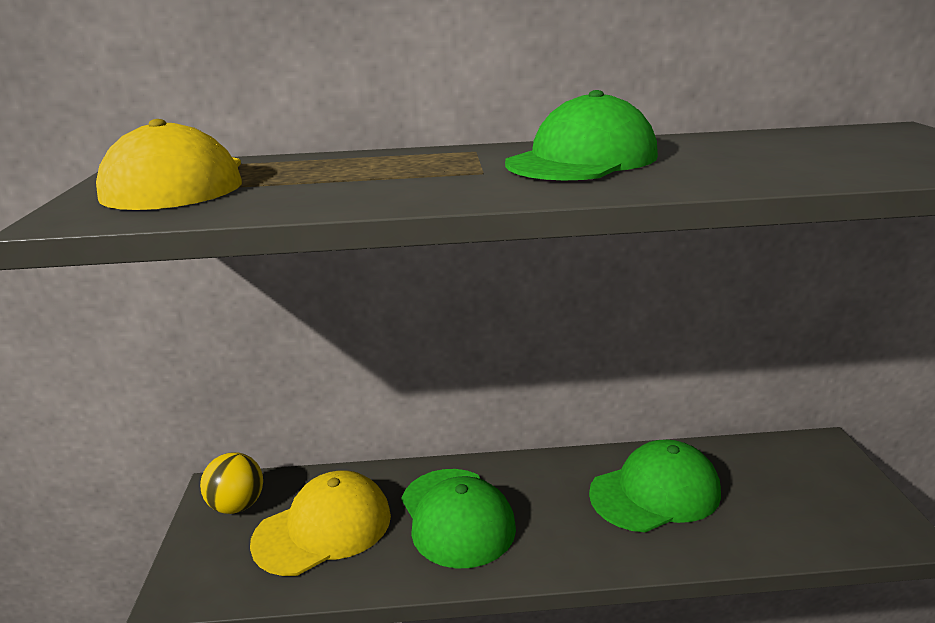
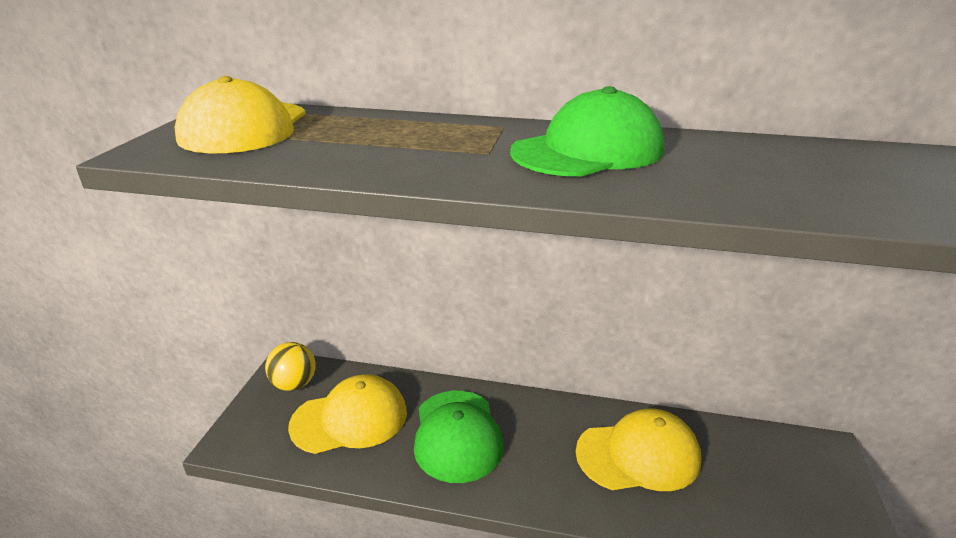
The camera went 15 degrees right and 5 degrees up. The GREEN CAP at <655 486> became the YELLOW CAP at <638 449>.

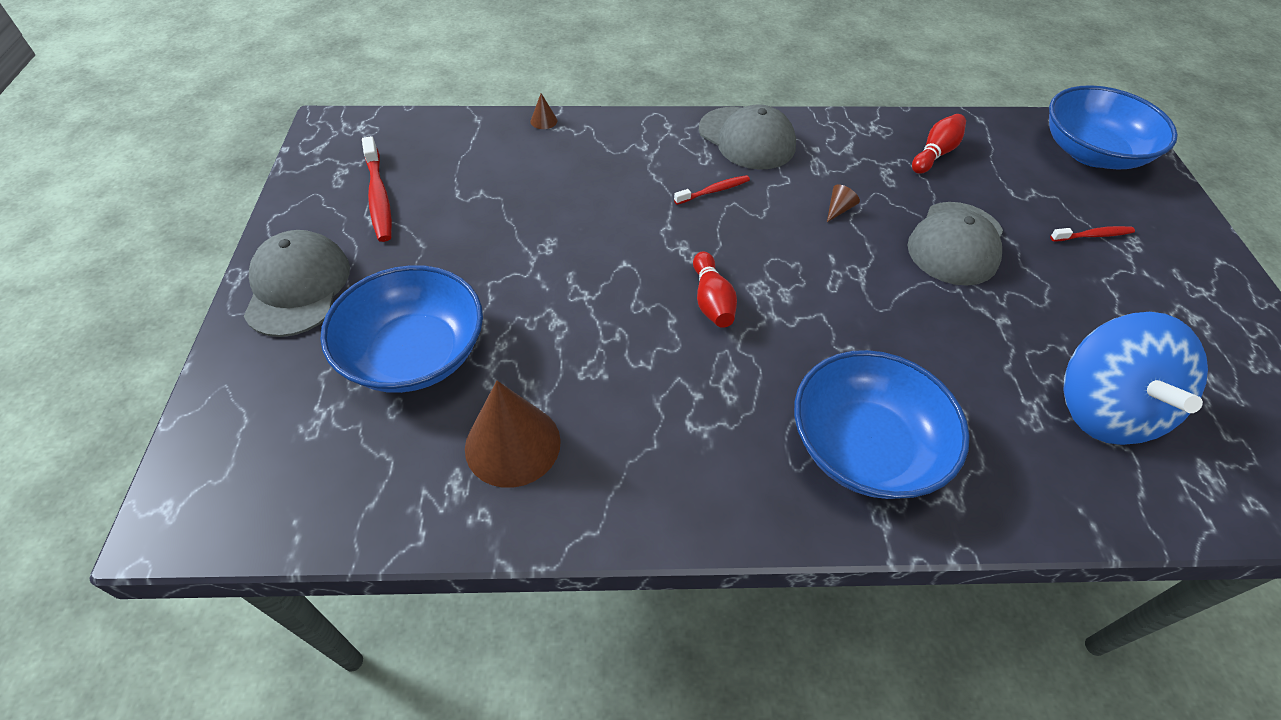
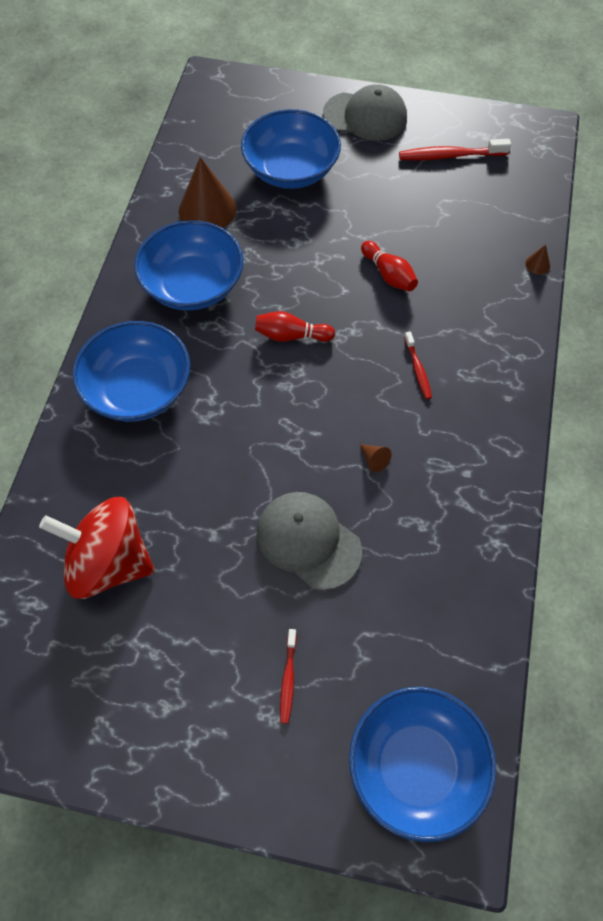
The camera went 105 degrees right and 10 degrees up. The GREY CAP at <747 137> disappeared. The RED BOWLING PIN moved from <939 144> to <389 266>. The BLUE SPINNING TOP at <1135 378> became the RED SPINNING TOP at <97 548>. The BLUE BOWL at <189 265> appeared.

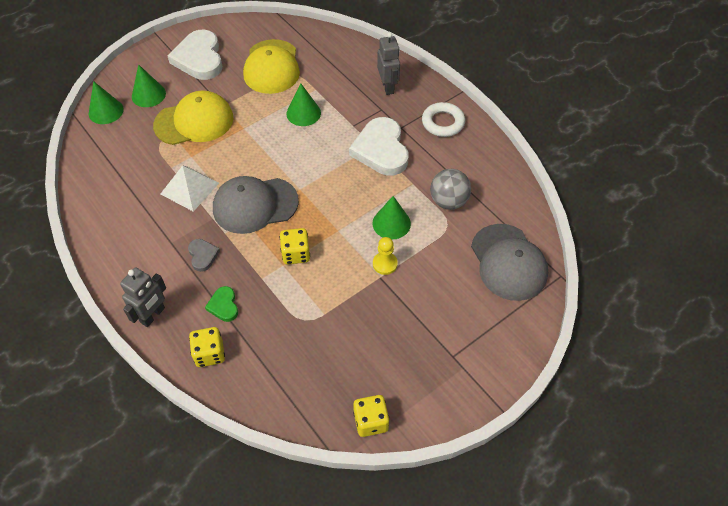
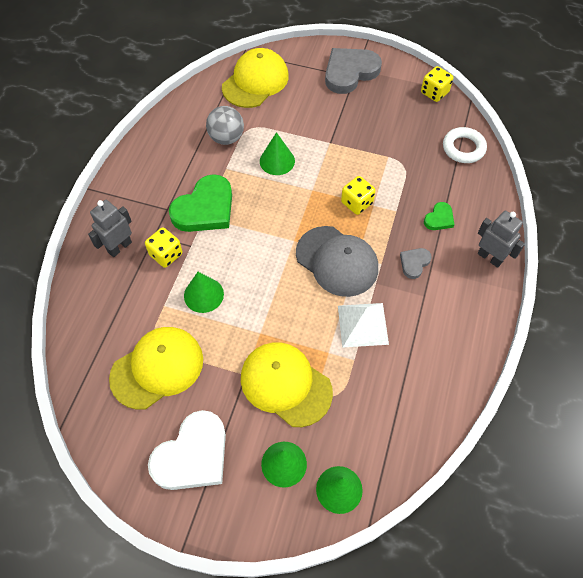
The camera went 125 degrees left and 5 degrees up. The GREY ROBOT at <143 297> turned 45 degrees clockwise. The YELLOW DICE moved from <207 347> to <163 247>. The WHITE HEART at <379 146> became the GREEN HEART at <200 203>. The YELLOW PAWN at <385 256> disappeared. The WHITE RING moved from <443 119> to <465 145>. The GREY CAP at <509 262> became the YELLOW CAP at <255 78>. The GREY HEART at <353 71> appeared.

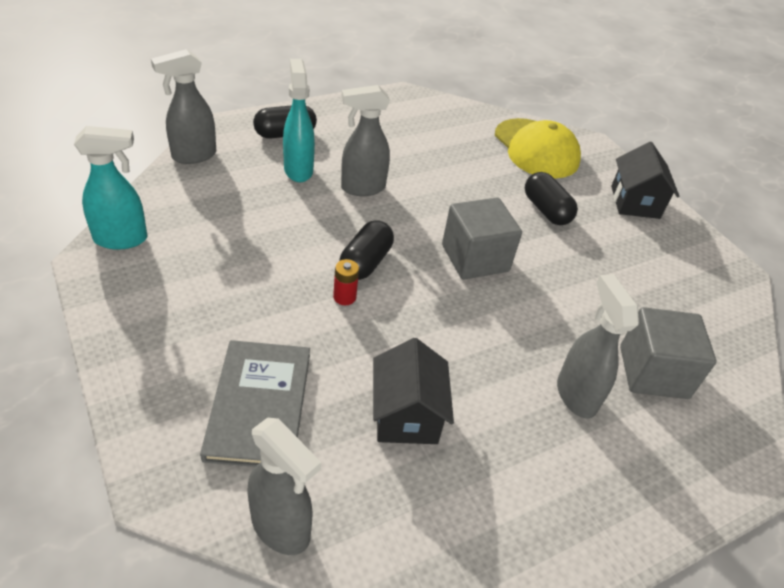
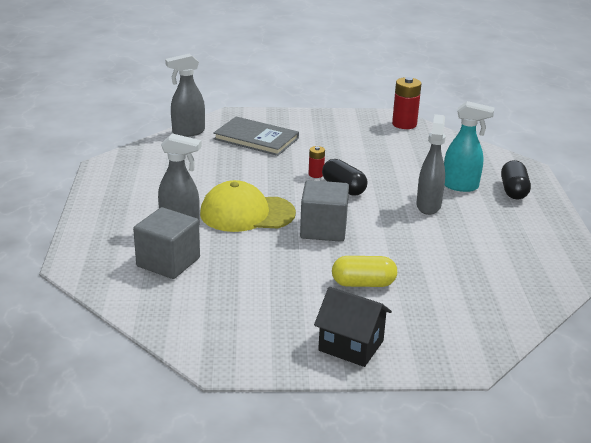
The camera went 120 degrees right and 15 degrees down. The TURQUOISE SPRAY BOTTLE at <111 188> was replaced by the RED BATTERY at <406 103>. The GREY SPRAY BOTTLE at <183 106> disappeared. The BLACK HOUSE at <413 391> disappeared. The YELLOW CAP moved from <538 148> to <248 206>. The BLACK CAPSULE at <551 198> became the YELLOW CAPSULE at <364 271>.

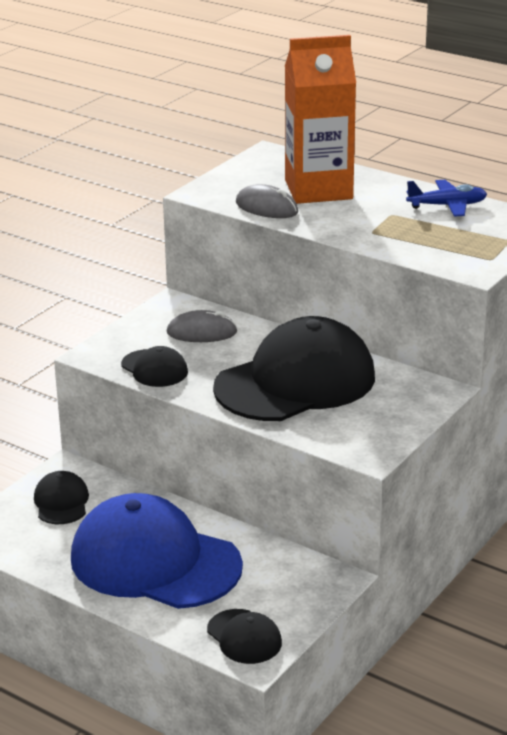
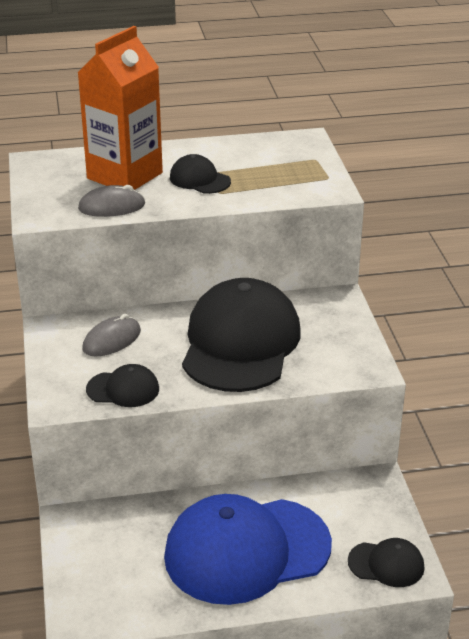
The camera went 45 degrees left and 5 degrees up. The BLACK CAP moved from <61 497> to <200 174>. The BLUE PLANE at <446 198> disappeared.

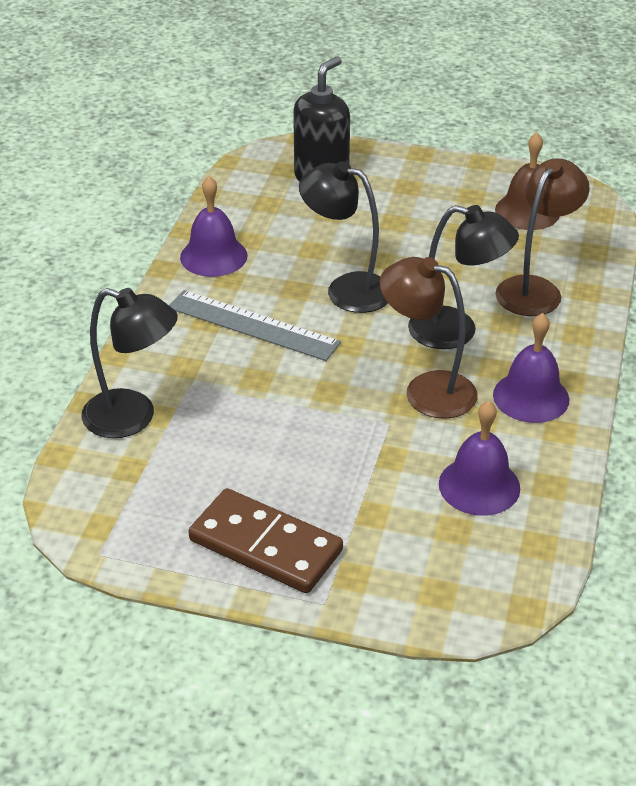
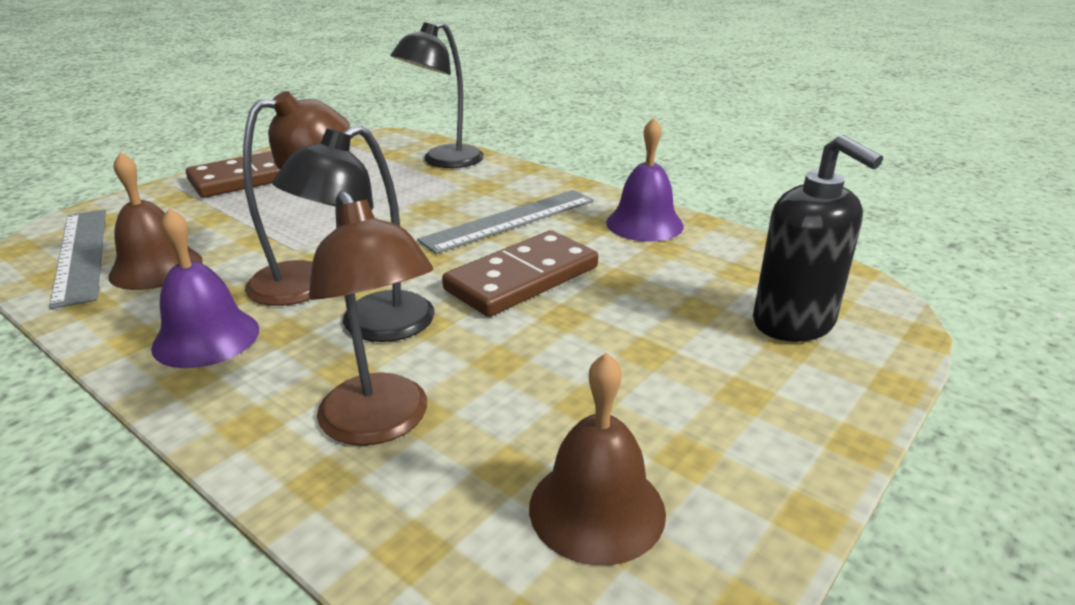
The camera went 115 degrees right and 10 degrees down. The BLACK LAMP at <343 237> was replaced by the BROWN DOMINO at <520 273>. The PURPLE BELL at <479 458> became the BROWN BELL at <155 221>. The GREY RULER at <77 259> appeared.

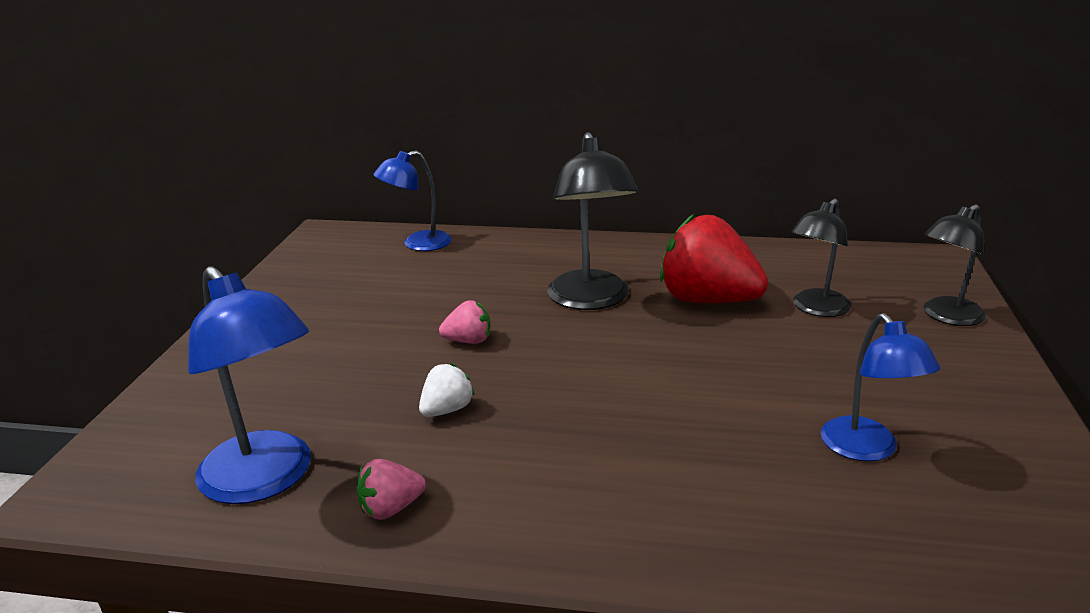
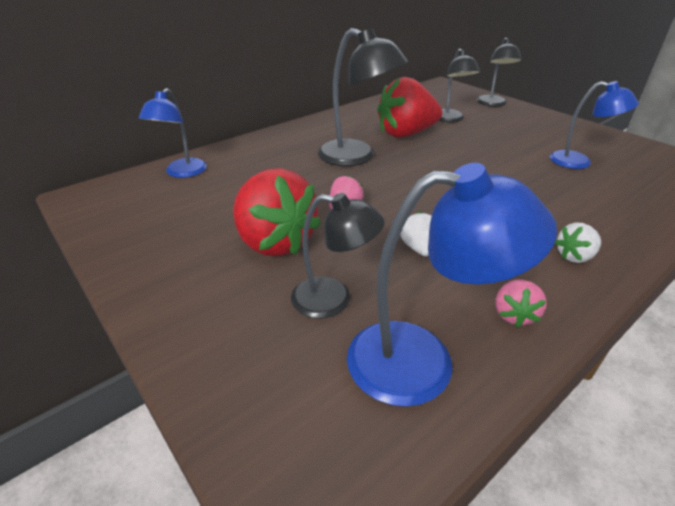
The camera went 50 degrees left and 10 degrees up. The RED STRAWBERRY at <277 212> appeared. The BLACK LAMP at <338 256> appeared. The WHITE STRAWBERRY at <578 243> appeared.

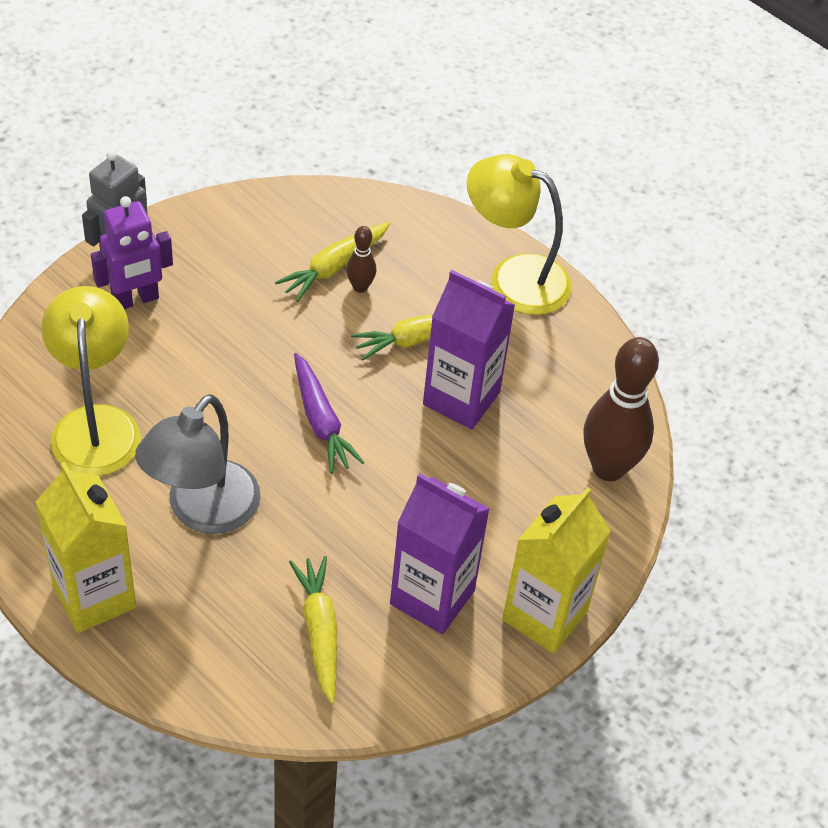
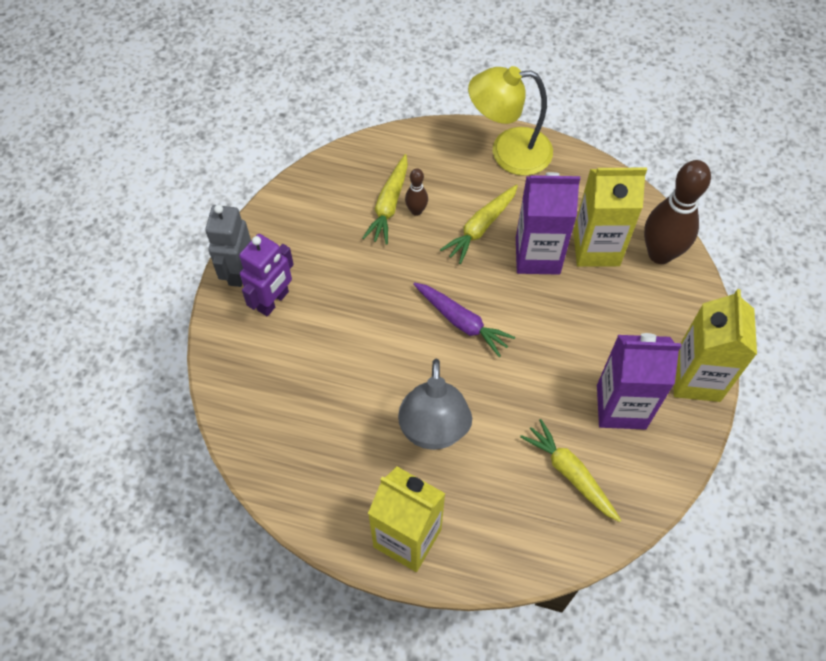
The camera went 25 degrees left and 10 degrees up. The YELLOW LAMP at <91 381> disappeared. The YELLOW CARTON at <610 217> appeared.

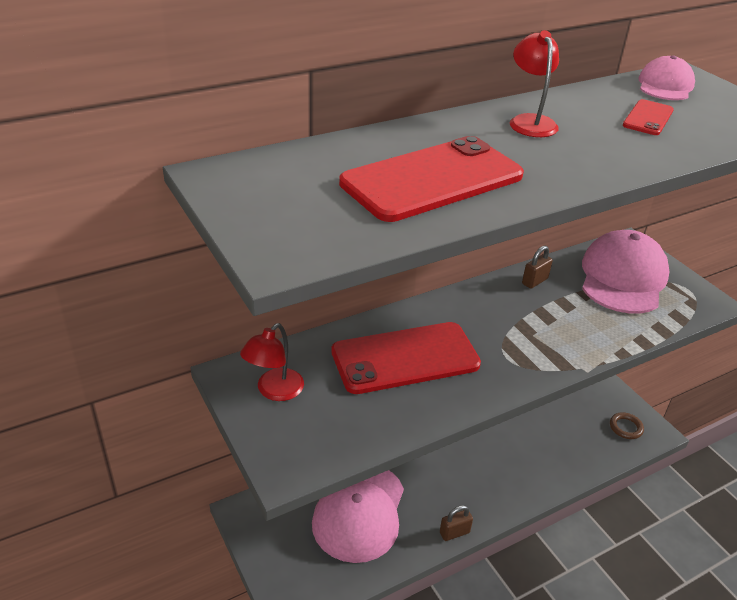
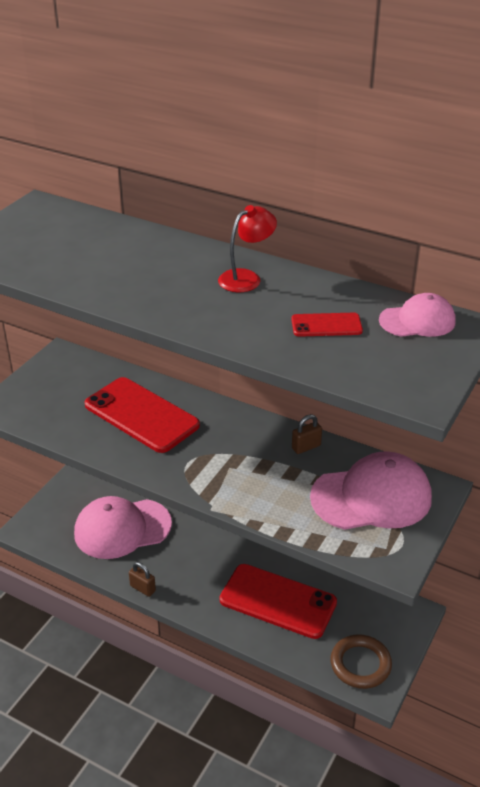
The camera went 60 degrees right and 0 degrees up. The RED LAMP at <272 362> disappeared. The RED PHONE moved from <431 179> to <278 601>. The BROWN PADLOCK at <537 267> turned 45 degrees counterclockwise. The BROWN RING at <627 425> changed to 1.67 times the size.

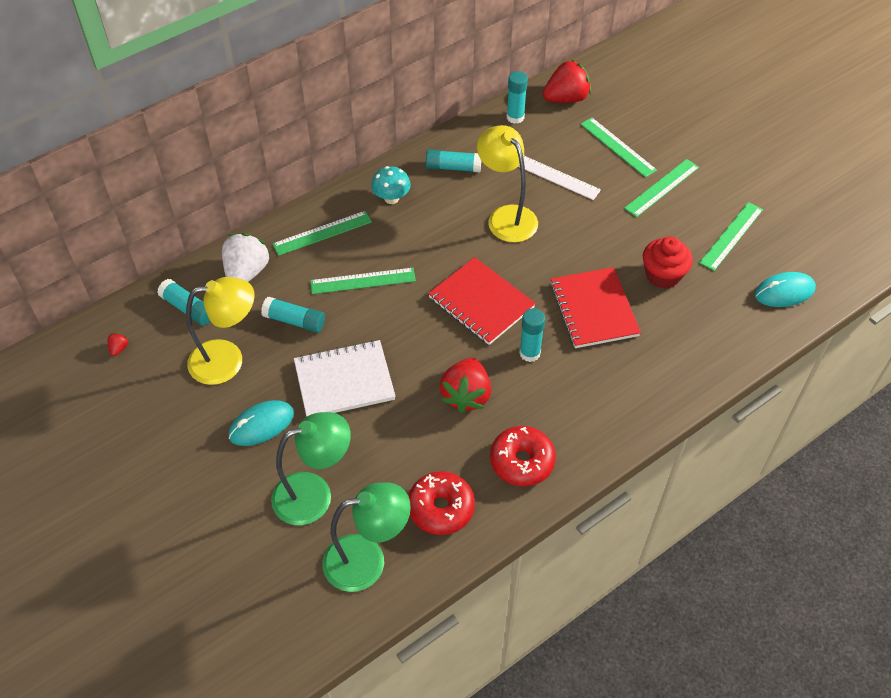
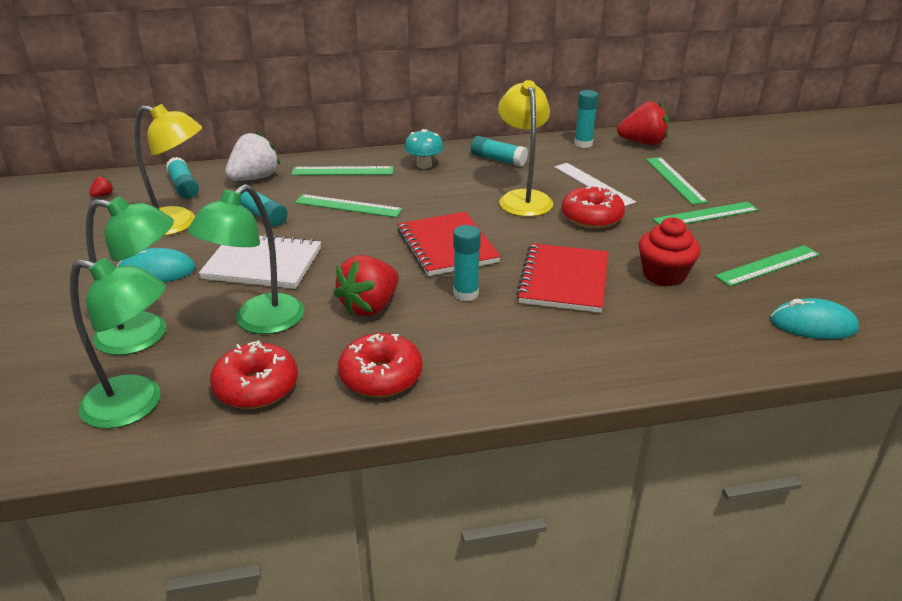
The camera went 25 degrees right and 20 degrees down. The GREEN LAMP at <246 259> appeared. The RED DONUT at <593 208> appeared.

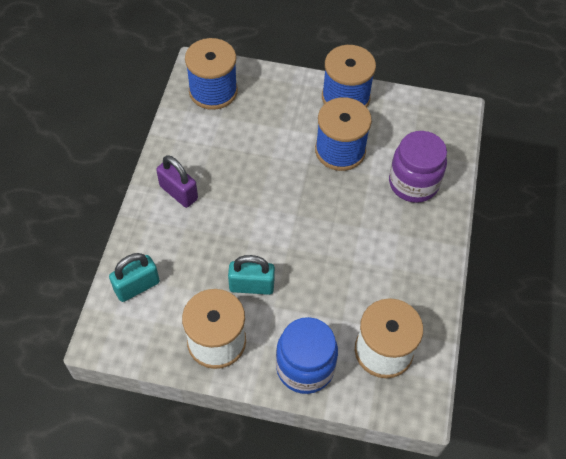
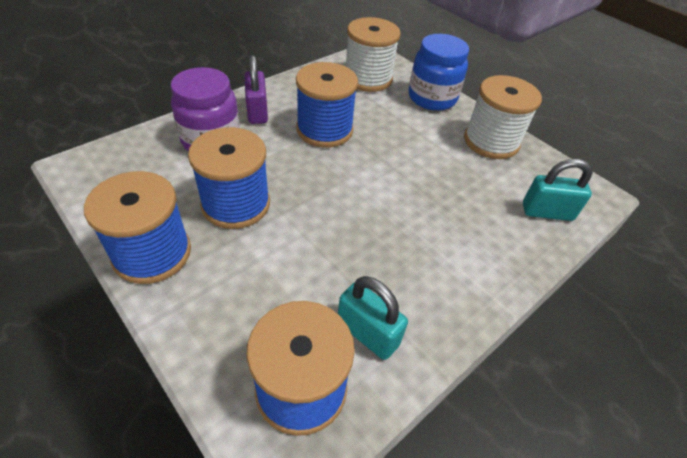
The camera went 145 degrees left and 10 degrees down. The PURPLE PADLOCK moved from <177 181> to <256 89>. The TURQUOISE PADLOCK moved from <251 275> to <373 318>. The BLUE SPOOL at <327 104> appeared.

